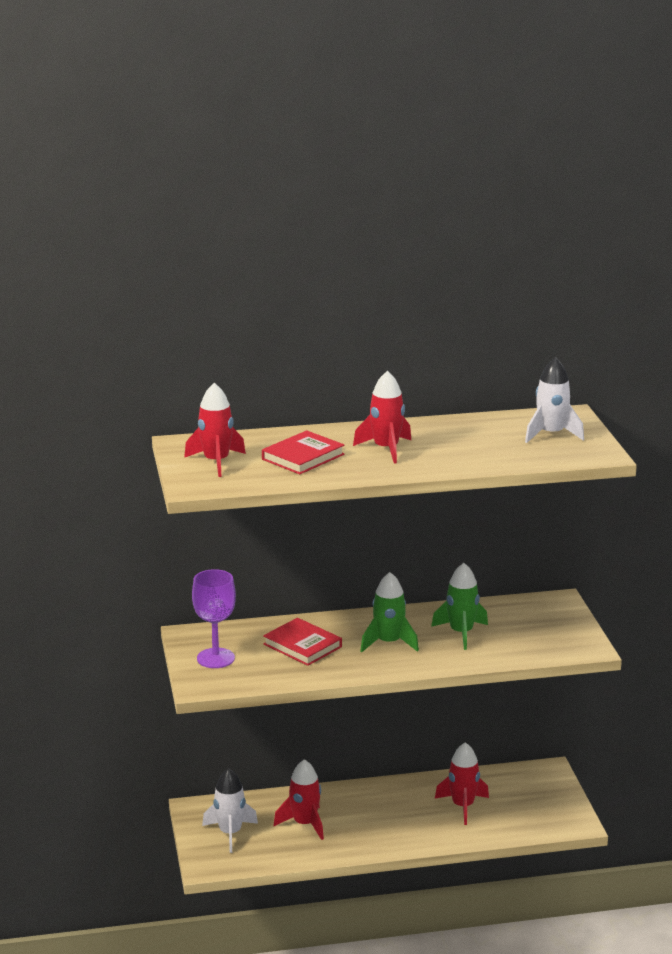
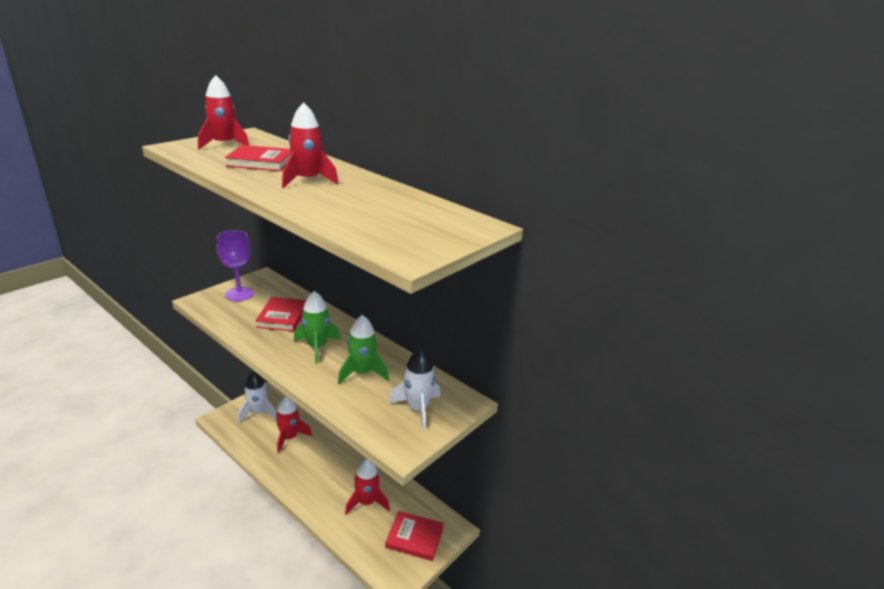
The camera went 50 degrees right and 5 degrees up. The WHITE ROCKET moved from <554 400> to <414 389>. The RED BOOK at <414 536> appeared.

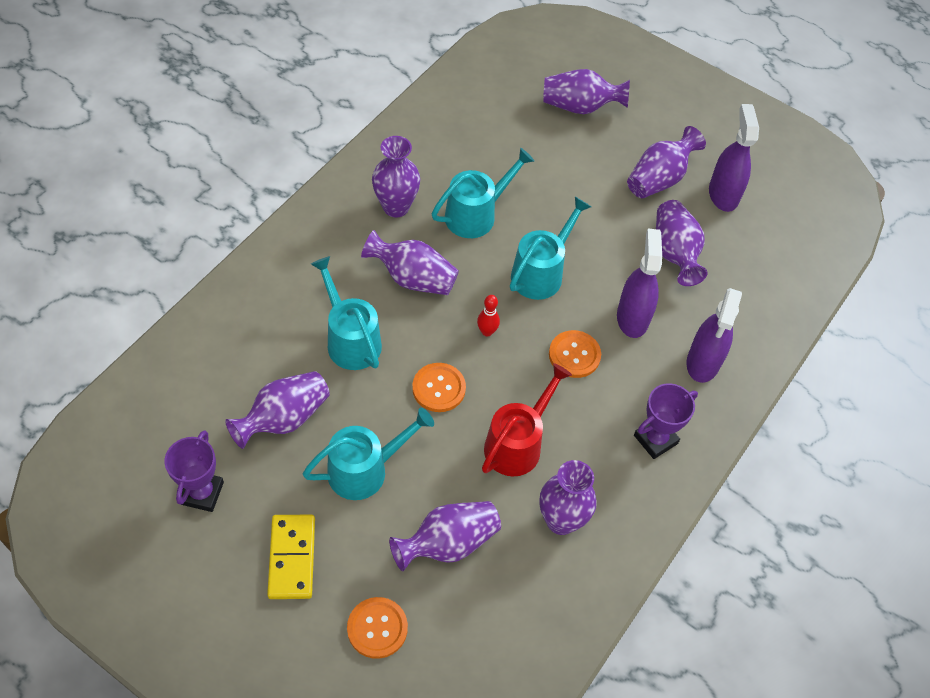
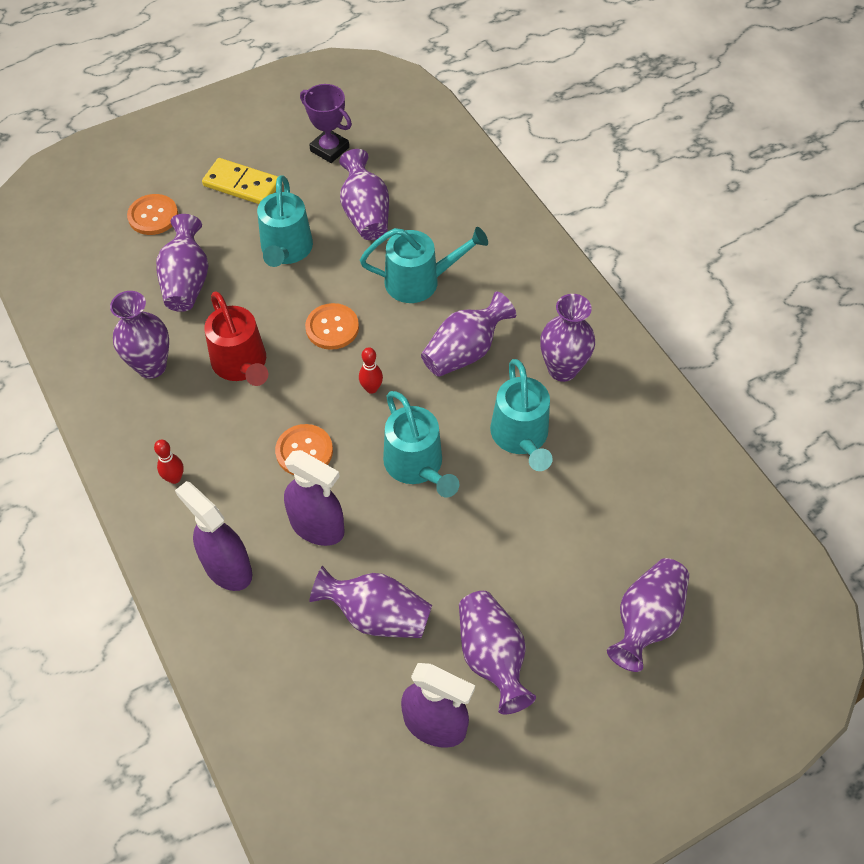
The camera went 120 degrees right and 0 degrees up. The PURPLE TROPHY at <666 421> was replaced by the RED BOWLING PIN at <169 462>.

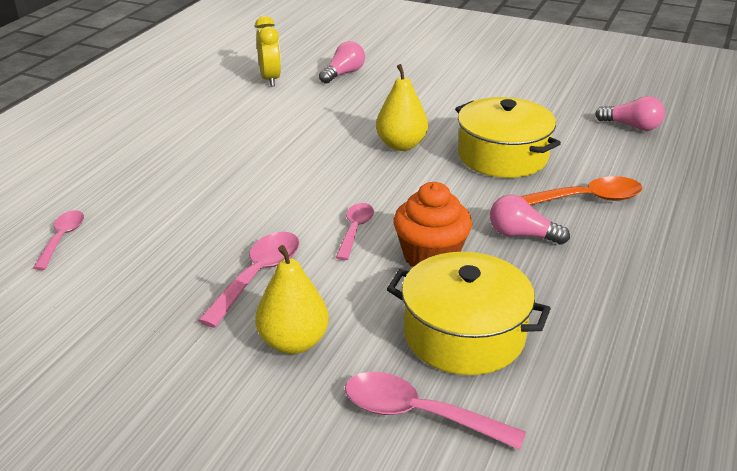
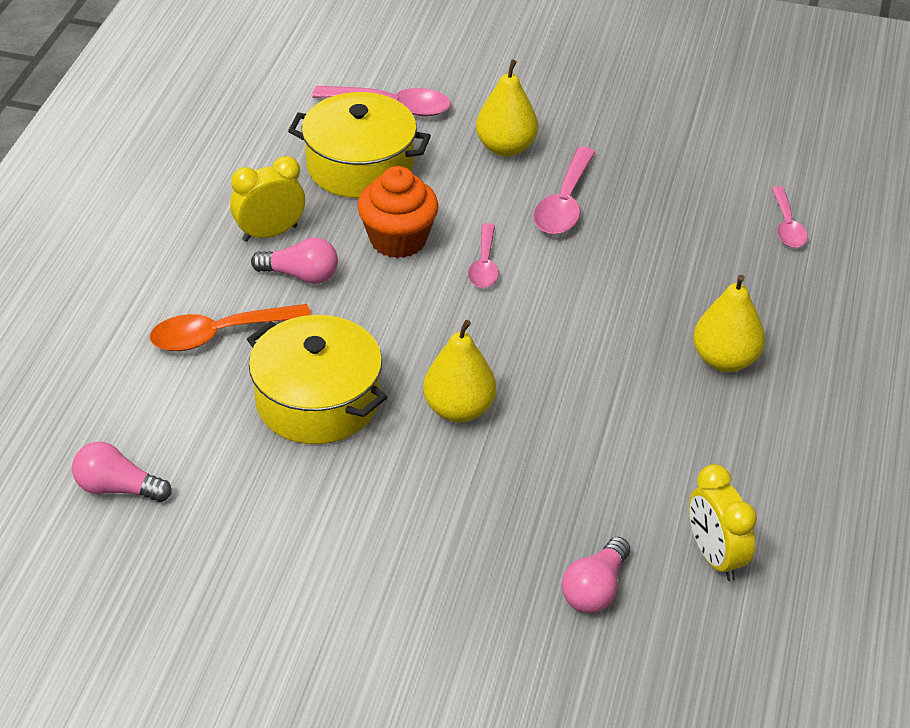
The camera went 170 degrees right and 10 degrees up. The YELLOW CLOCK at <267 199> appeared. The YELLOW PEAR at <729 323> appeared.

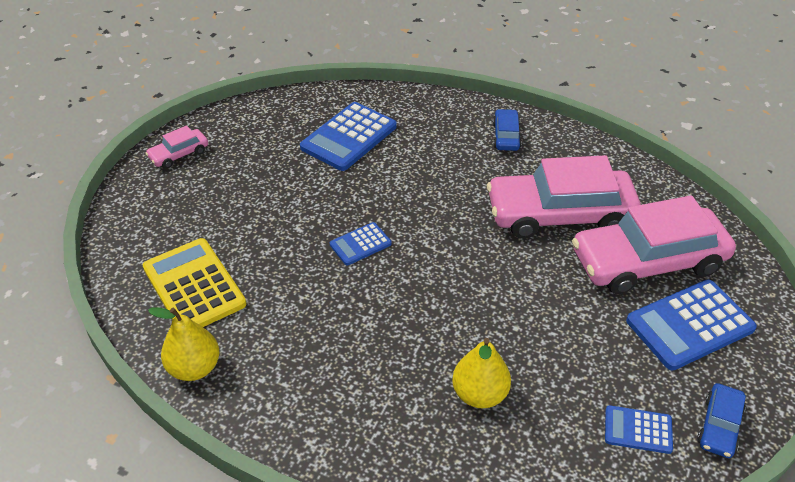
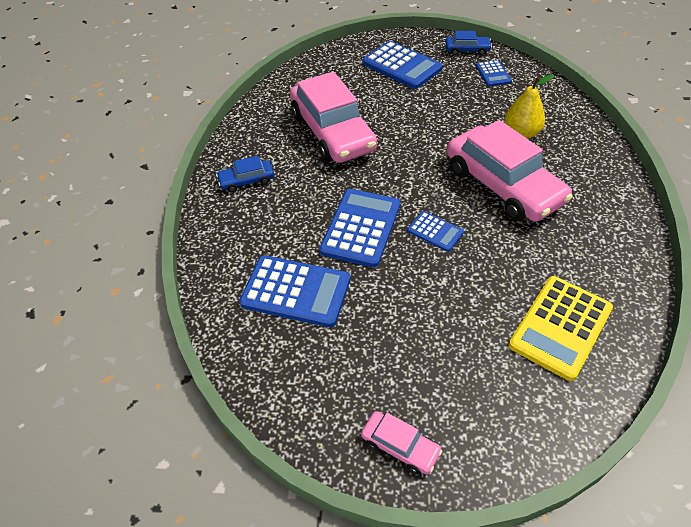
The camera went 110 degrees left and 5 degrees up. The YELLOW PEAR at <183 344> disappeared. The PINK CAR moved from <654 244> to <510 171>. The BLUE CALCULATOR at <360 228> appeared.

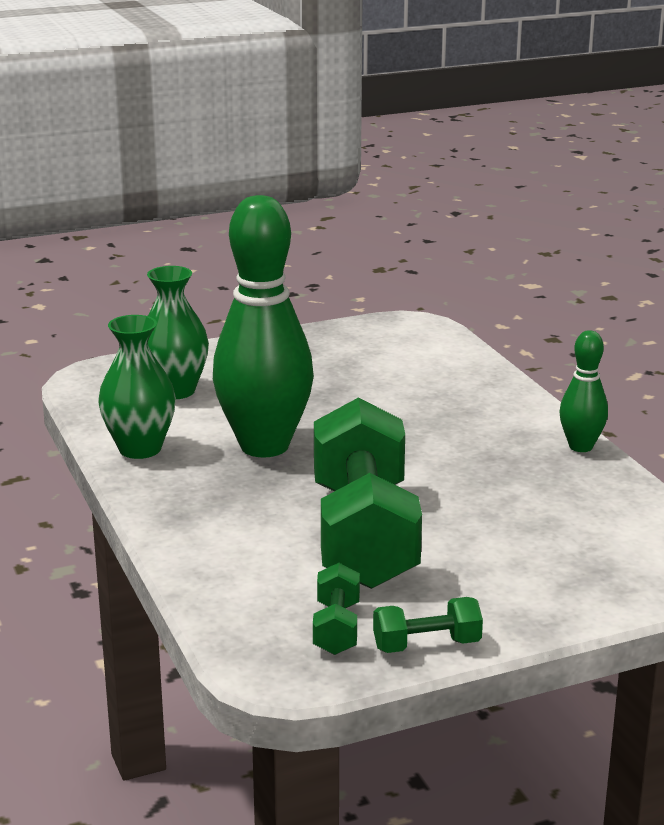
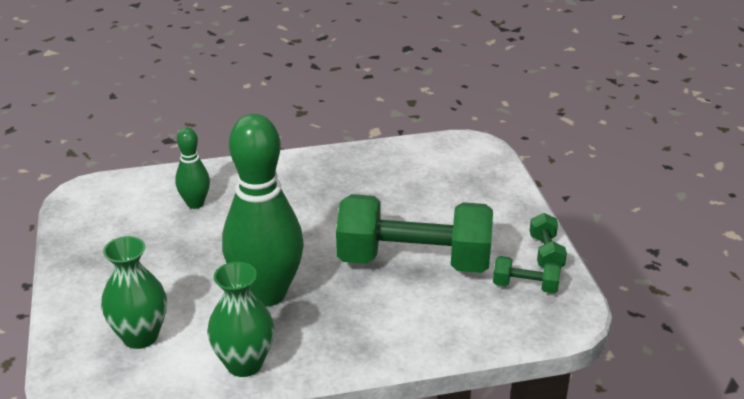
The camera went 80 degrees left and 10 degrees up. The GREEN BOWLING PIN moved from <584 391> to <192 168>.

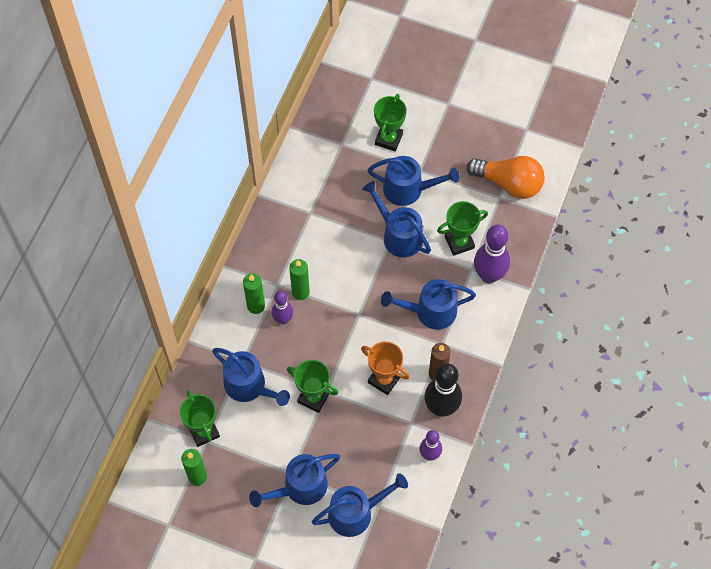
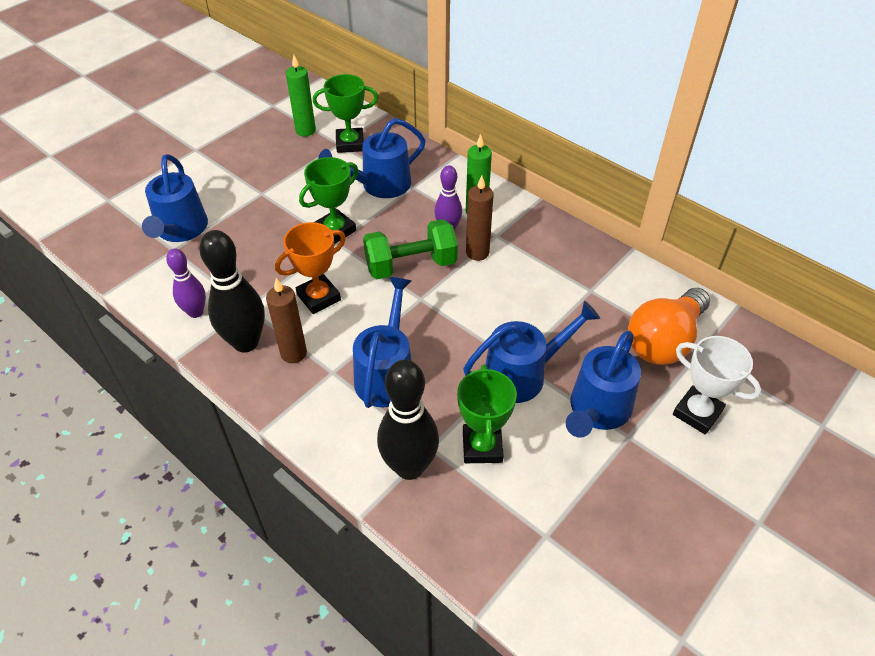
The camera went 110 degrees right and 15 degrees down. The BLUE WATERING CAN at <294 480> disappeared. The GREEN CANDLE at <299 279> became the BROWN CANDLE at <480 218>. The GREEN TROPHY at <390 122> became the WHITE TROPHY at <717 385>. The ORANGE LIGHT BULB moved from <506 177> to <669 326>. The PURPLE BOWLING PIN at <492 254> became the BLACK BOWLING PIN at <408 419>. The GREEN DUMBBELL at <410 249> appeared.

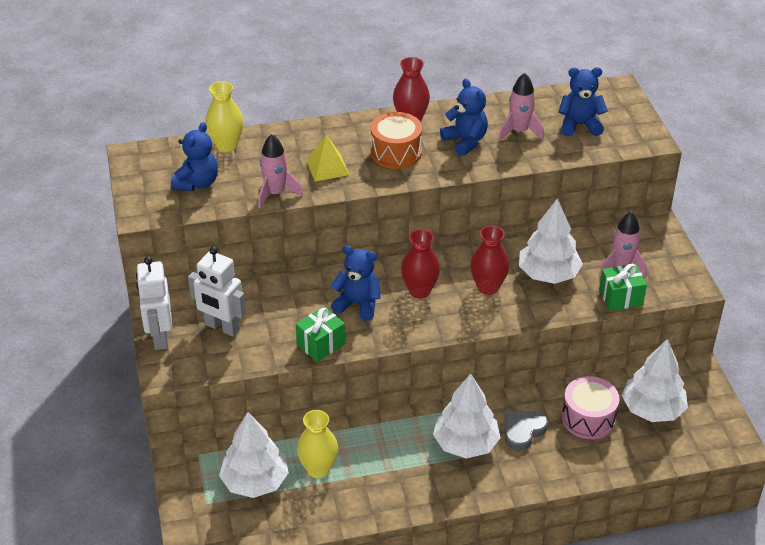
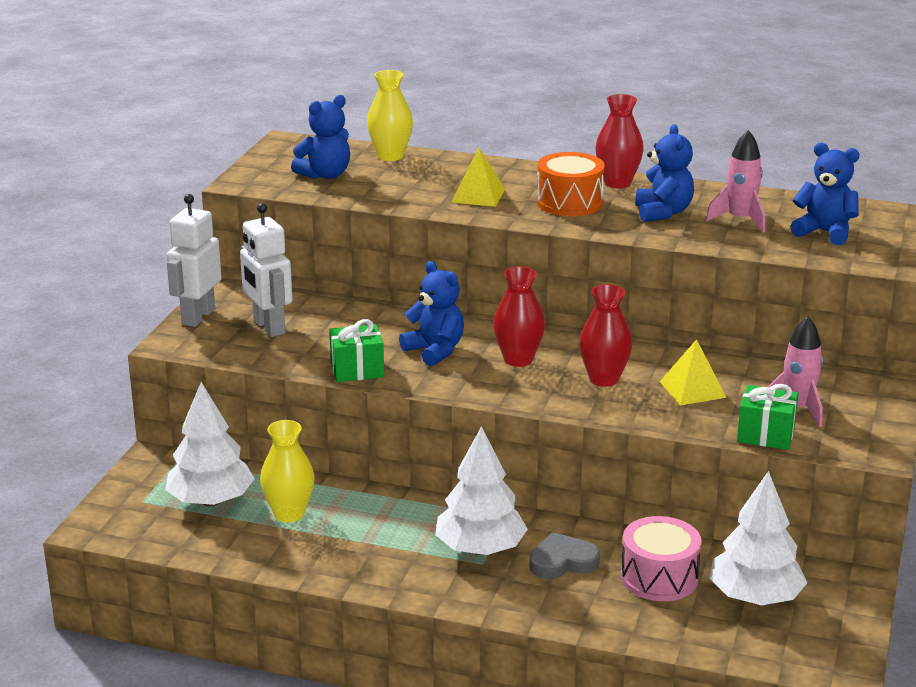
The camera went 30 degrees right and 15 degrees down. The PINK ROCKET at <280 171> disappeared. The WHITE TREE at <551 241> was replaced by the YELLOW PYRAMID at <693 372>.

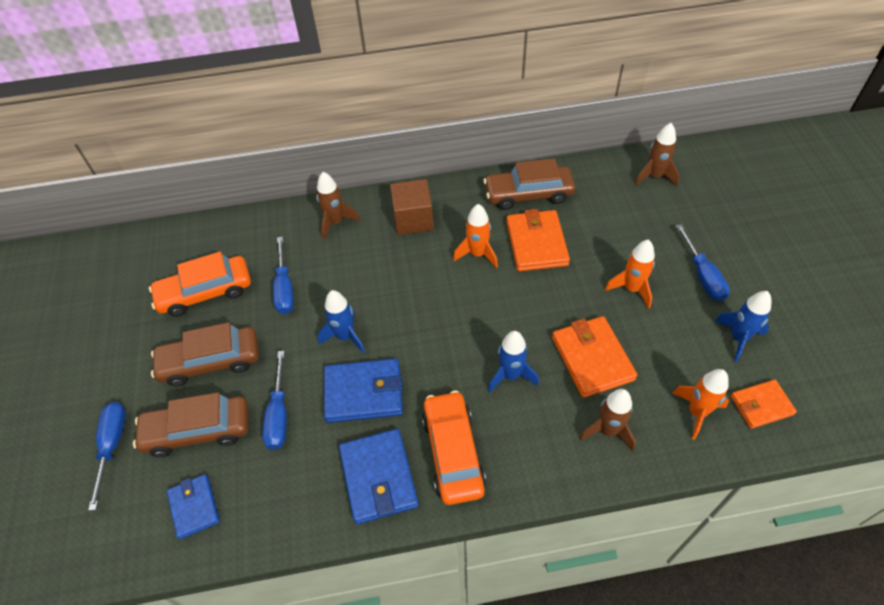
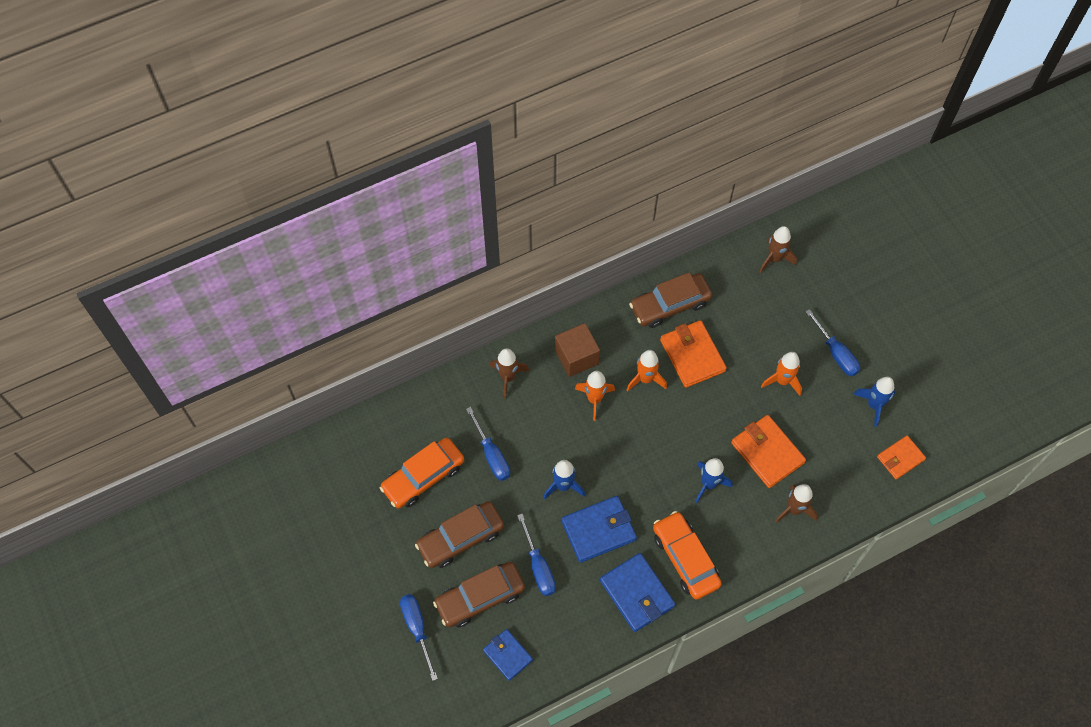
The camera went 20 degrees left and 10 degrees up. The ORANGE ROCKET moved from <700 404> to <595 396>.

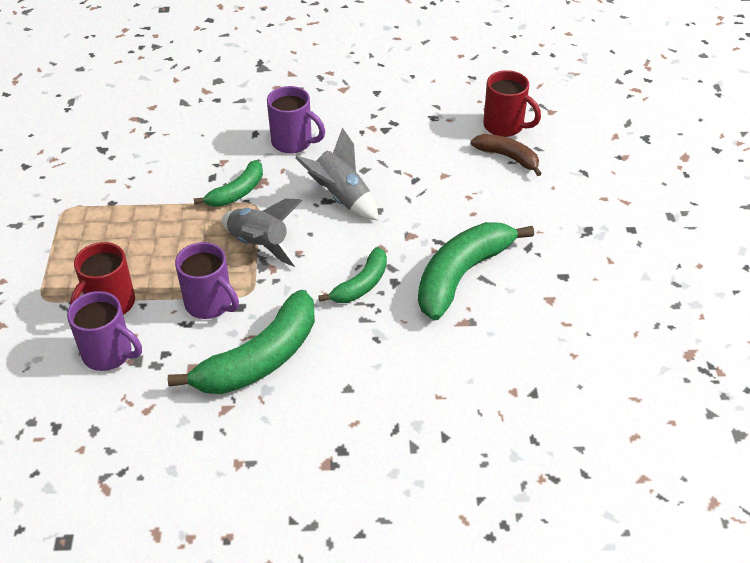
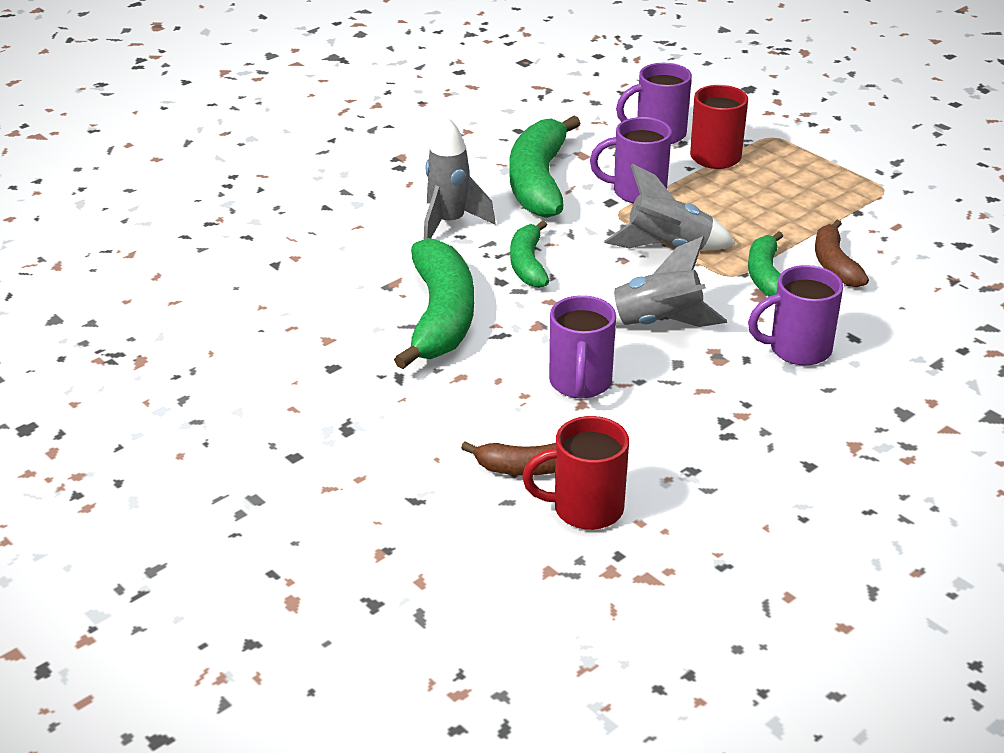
The camera went 140 degrees right and 10 degrees down. The GREY ROCKET at <460 178> appeared. The PURPLE MUG at <582 346> appeared. The BROWN BANANA at <842 253> appeared.

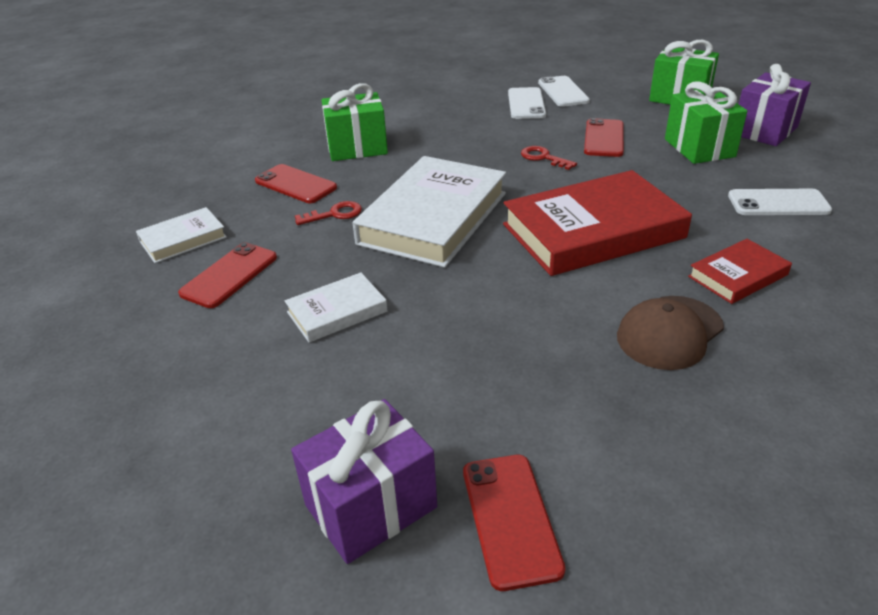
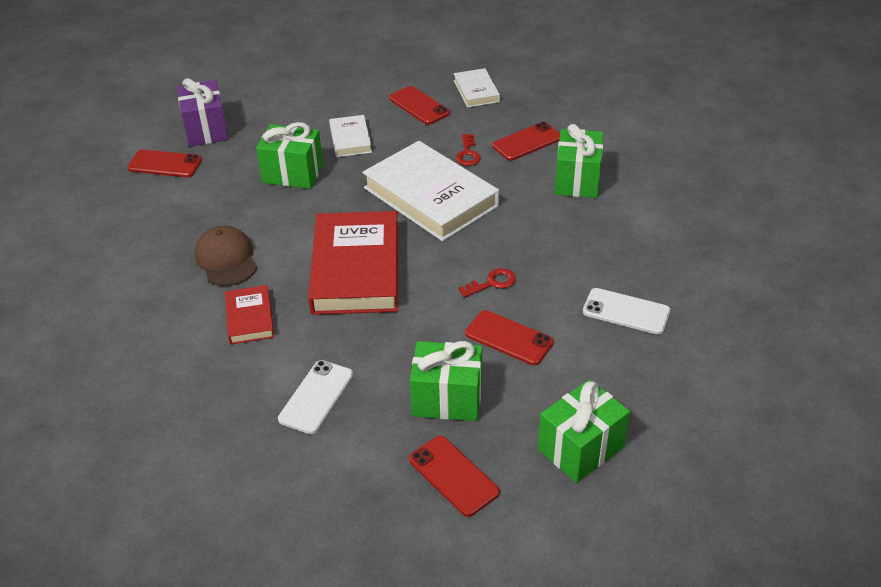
The camera went 110 degrees right and 5 degrees up. The WHITE PHONE at <564 91> disappeared. The PURPLE GIFT at <775 105> was replaced by the RED PHONE at <454 476>. The GREEN GIFT at <289 155> appeared.

